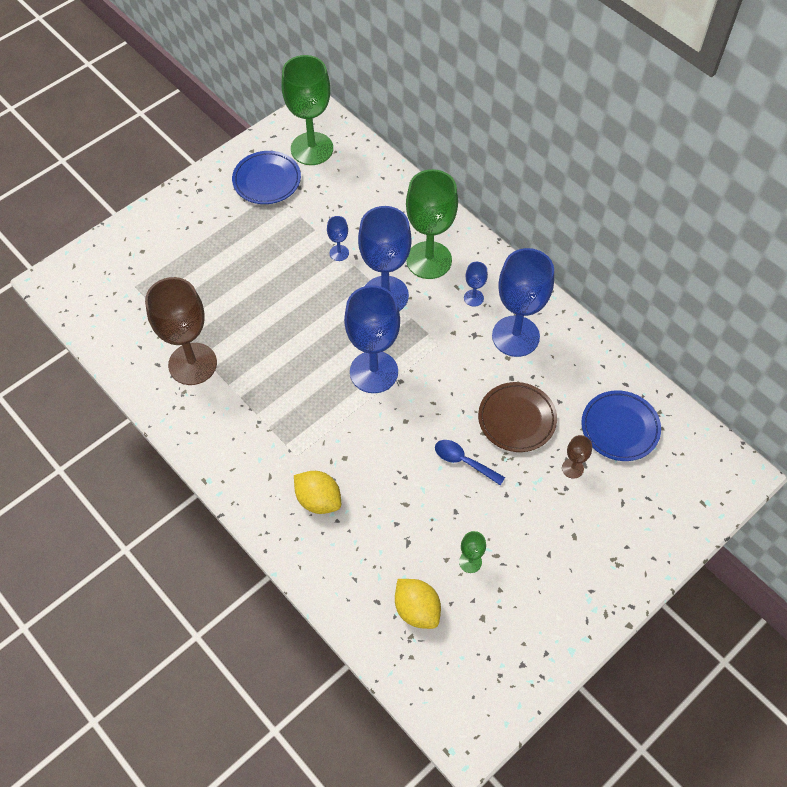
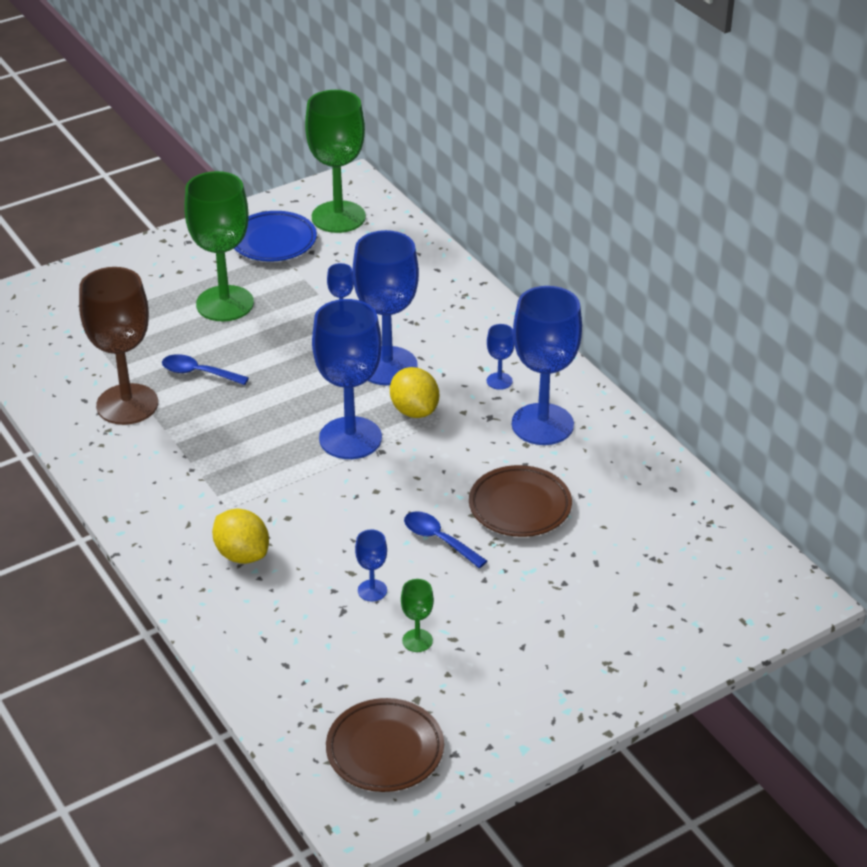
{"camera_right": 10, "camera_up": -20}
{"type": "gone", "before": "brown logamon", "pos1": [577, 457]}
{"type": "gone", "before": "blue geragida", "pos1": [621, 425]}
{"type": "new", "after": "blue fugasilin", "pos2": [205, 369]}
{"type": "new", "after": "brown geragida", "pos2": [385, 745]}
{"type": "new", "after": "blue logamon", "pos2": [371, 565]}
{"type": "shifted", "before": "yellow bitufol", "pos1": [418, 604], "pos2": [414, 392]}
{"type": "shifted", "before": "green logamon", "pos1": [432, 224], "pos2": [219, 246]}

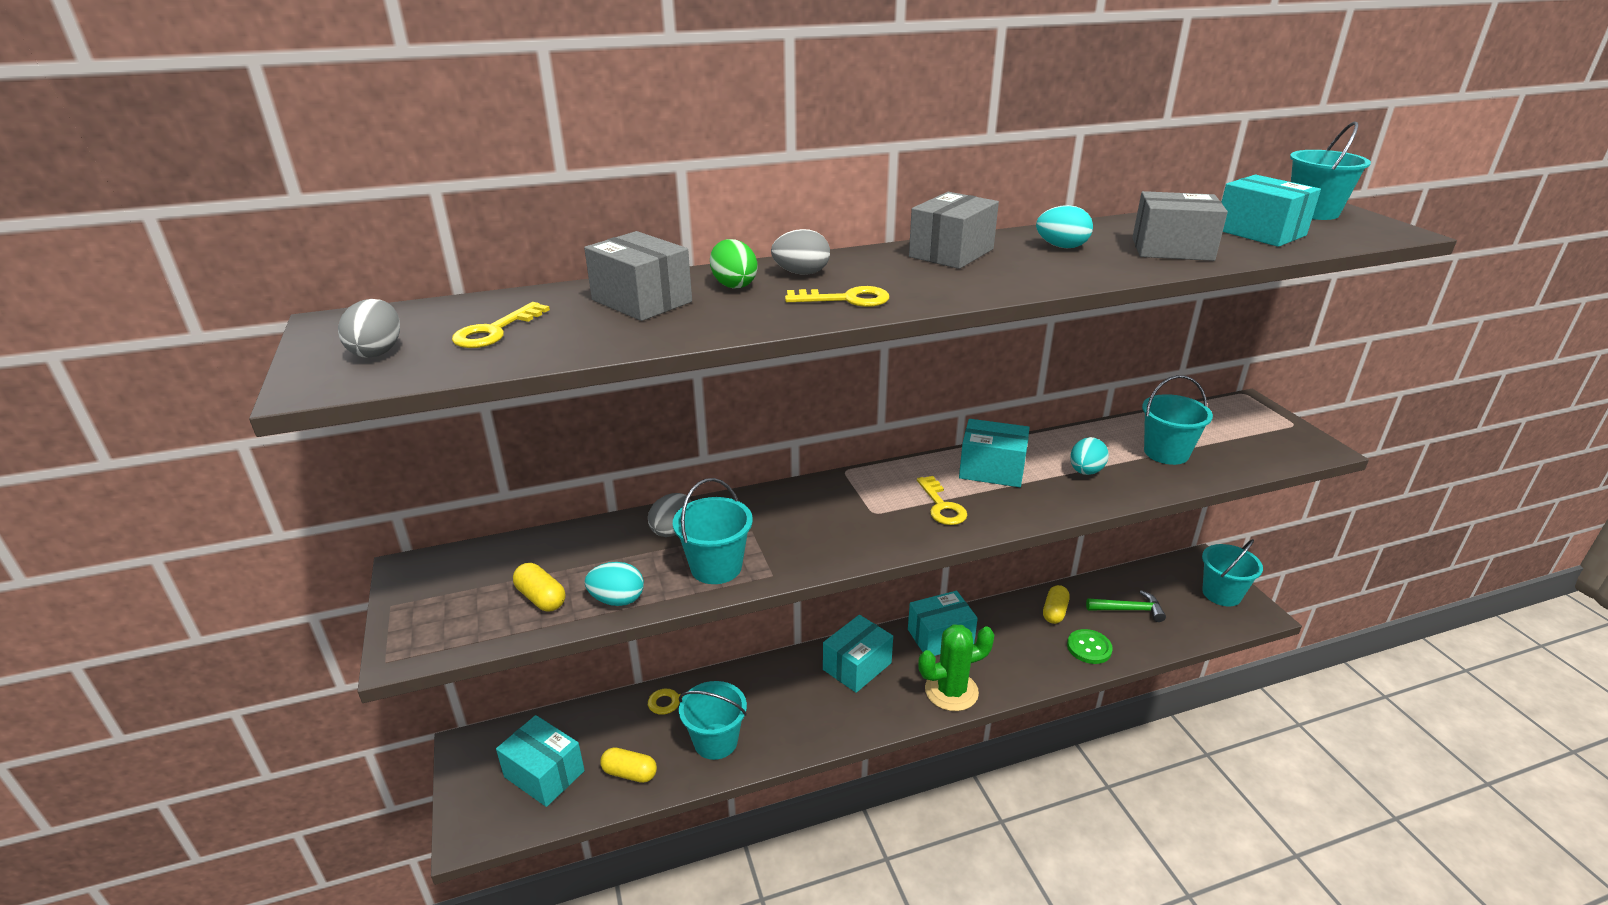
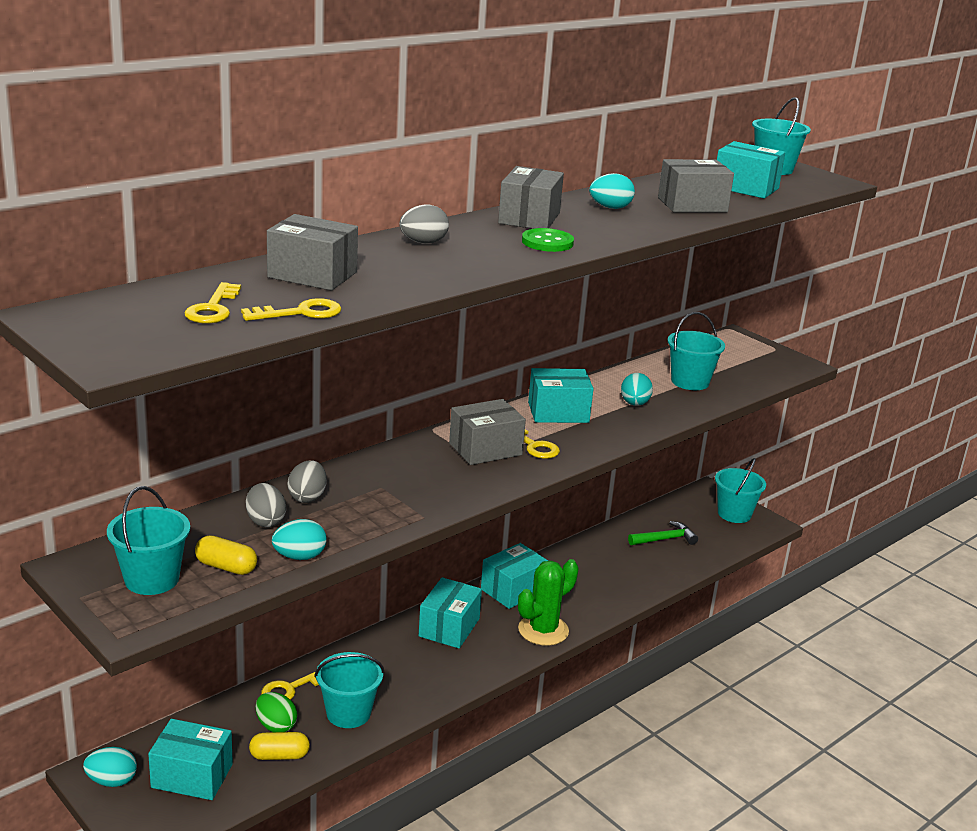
{"camera_right": -25, "camera_up": -5}
{"type": "gone", "before": "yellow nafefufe", "pos1": [1056, 604]}
{"type": "new", "after": "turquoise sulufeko", "pos2": [110, 767]}
{"type": "new", "after": "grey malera", "pos2": [487, 432]}
{"type": "shifted", "before": "grey sulufeko", "pos1": [369, 328], "pos2": [266, 505]}
{"type": "shifted", "before": "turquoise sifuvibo", "pos1": [713, 531], "pos2": [148, 540]}
{"type": "shifted", "before": "green sulufeko", "pos1": [734, 263], "pos2": [276, 712]}
{"type": "shifted", "before": "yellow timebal", "pos1": [837, 296], "pos2": [291, 309]}
{"type": "shifted", "before": "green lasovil", "pos1": [1090, 646], "pos2": [548, 240]}

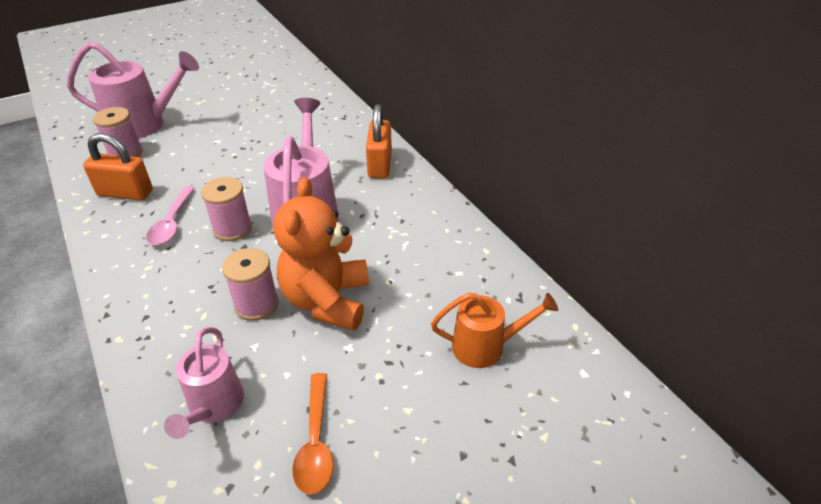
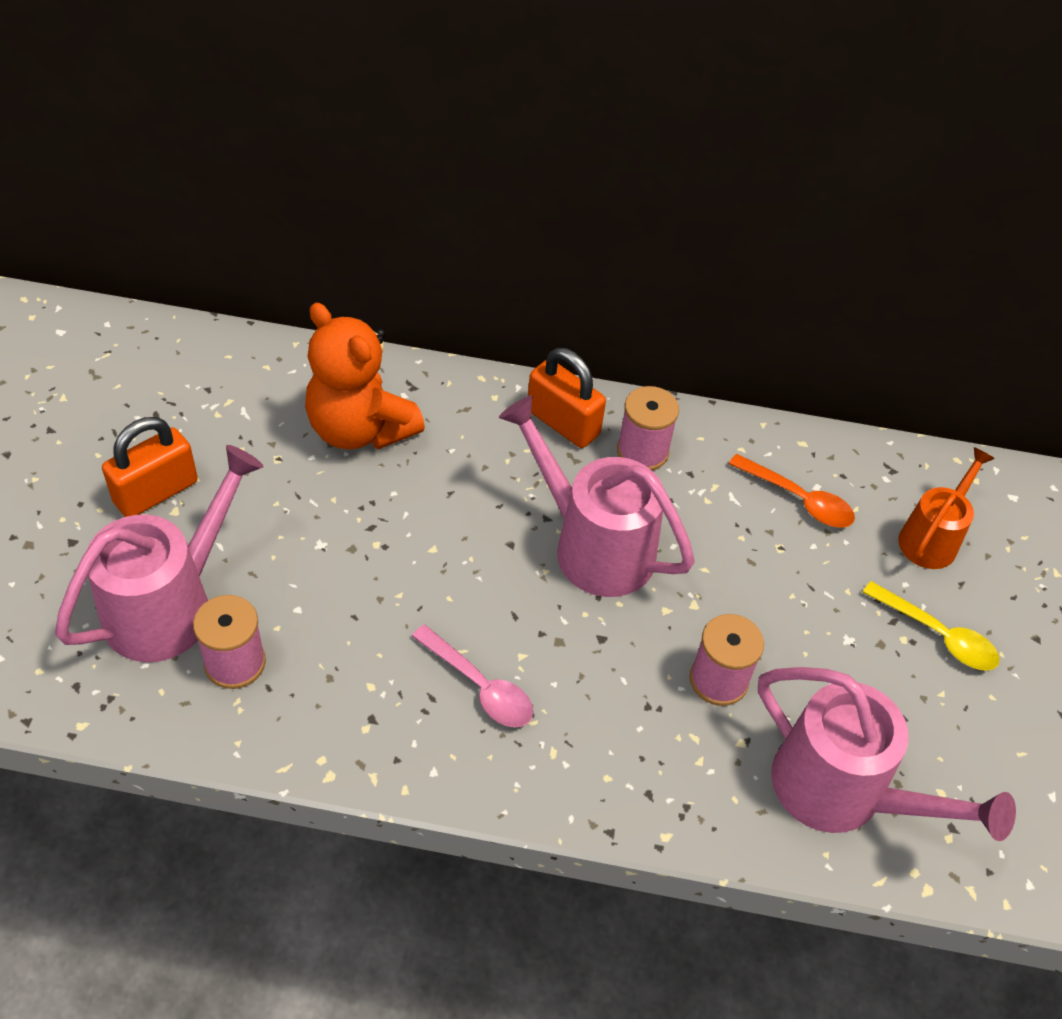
{"camera_right": -55, "camera_up": 10}
{"type": "new", "after": "yellow fugasilin", "pos2": [931, 626]}
{"type": "shifted", "before": "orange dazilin", "pos1": [118, 166], "pos2": [150, 467]}
{"type": "shifted", "before": "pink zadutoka", "pos1": [226, 209], "pos2": [648, 428]}
{"type": "shifted", "before": "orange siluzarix", "pos1": [321, 254], "pos2": [365, 376]}
{"type": "shifted", "before": "orange fugasilin", "pos1": [313, 434], "pos2": [792, 491]}
{"type": "scaled", "before": "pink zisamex", "pos1": [204, 383], "pos2": [887, 754], "scale": 1.65}

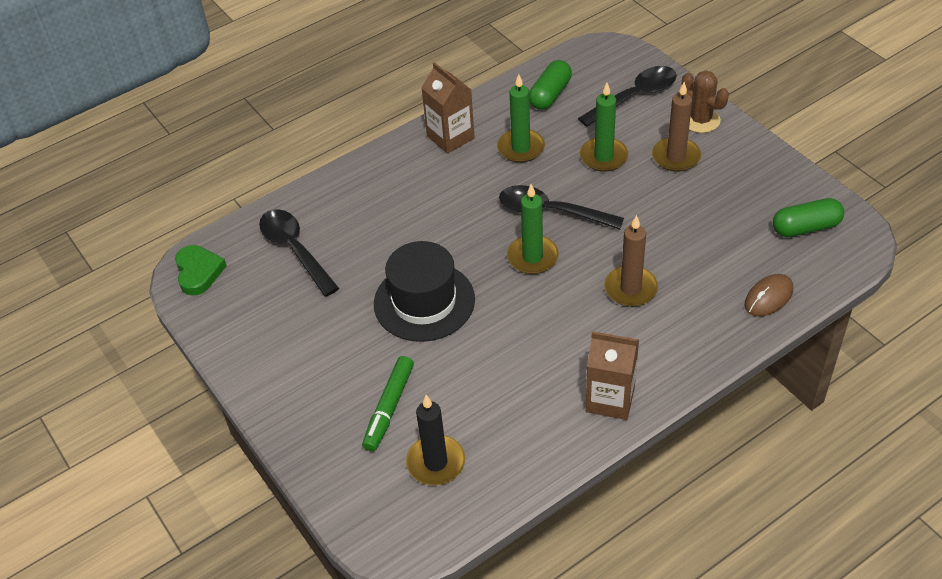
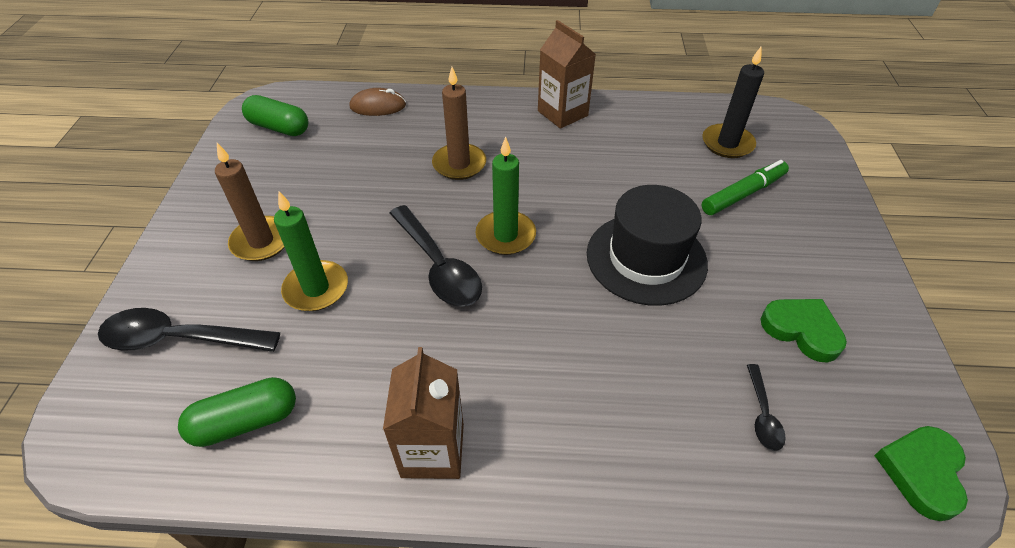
{"camera_right": -145, "camera_up": 0}
{"type": "gone", "before": "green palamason", "pos1": [521, 118]}
{"type": "gone", "before": "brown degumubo", "pos1": [705, 102]}
{"type": "new", "after": "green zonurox", "pos2": [804, 330]}
{"type": "scaled", "before": "black fugasilin", "pos1": [299, 253], "pos2": [766, 407], "scale": 0.51}

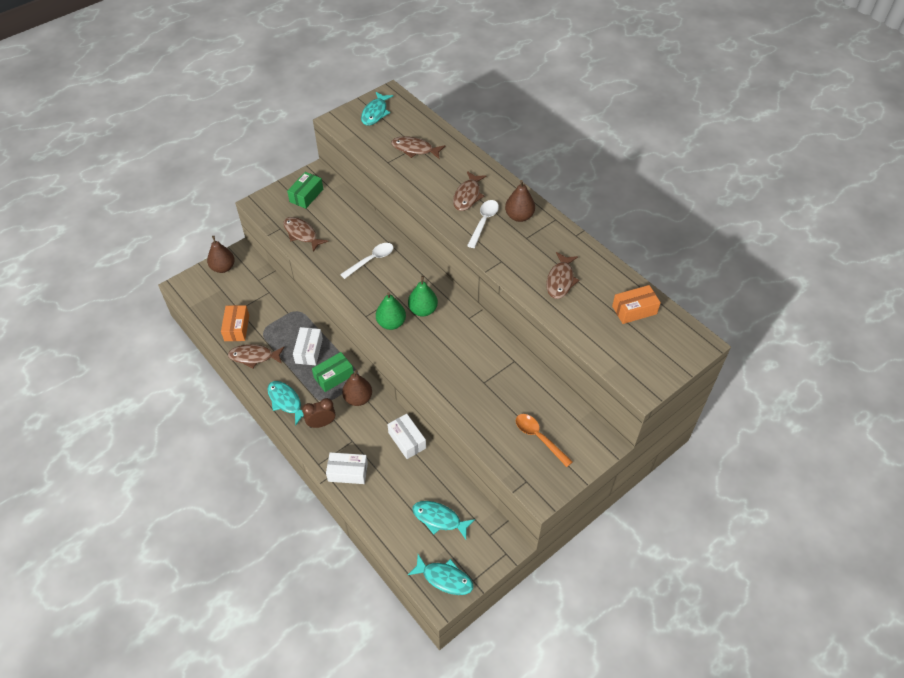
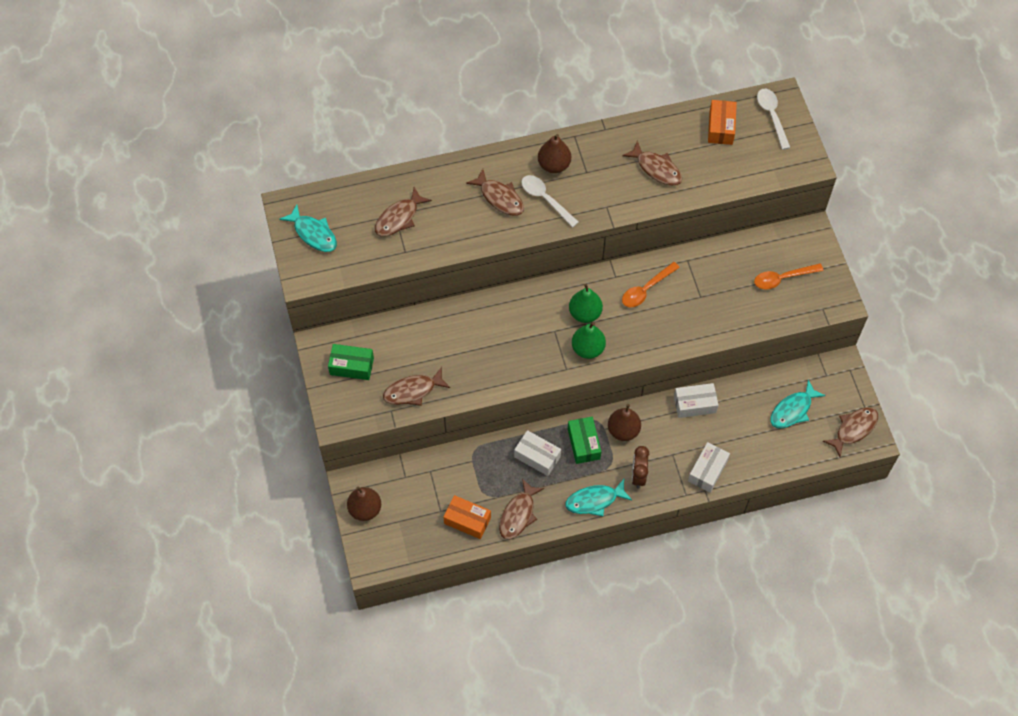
{"camera_right": -65, "camera_up": 10}
{"type": "new", "after": "orange fugasilin", "pos2": [651, 284]}
{"type": "shifted", "before": "white fugasilin", "pos1": [366, 261], "pos2": [774, 119]}
{"type": "repainted", "before": "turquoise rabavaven", "after": "brown rabavaven", "pos1": [440, 574], "pos2": [850, 432]}
{"type": "rotated", "before": "green malera", "pos1": [305, 190], "pos2": [351, 362], "turn": -45}

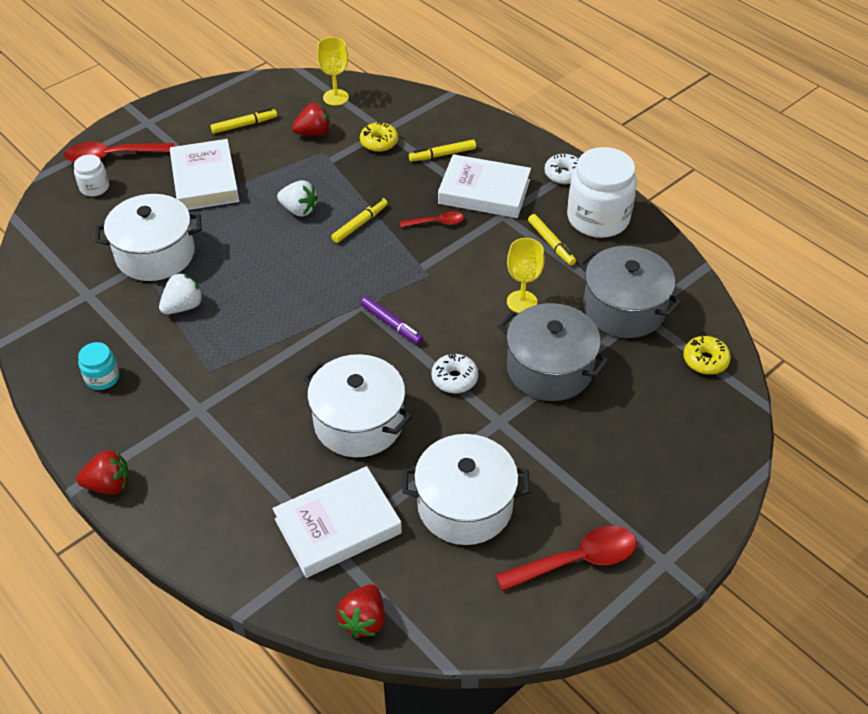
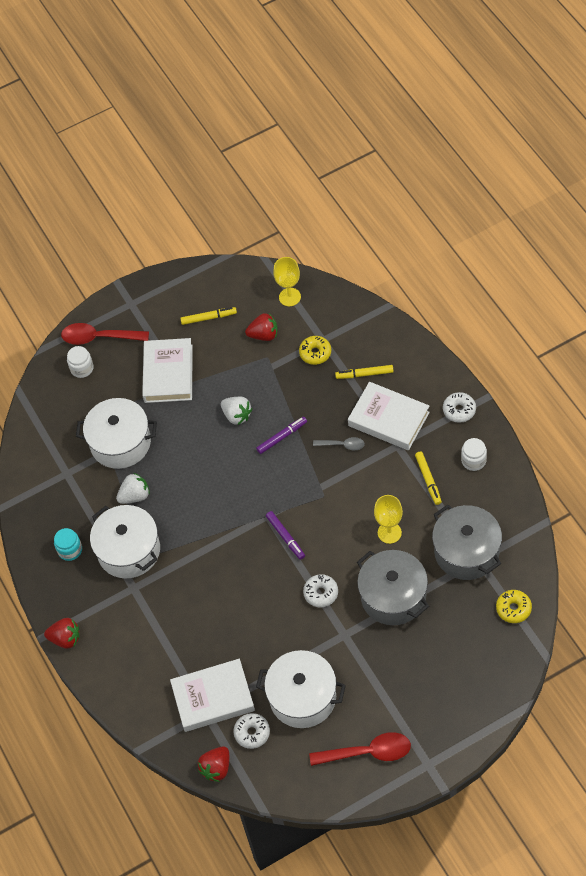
{"camera_right": 20, "camera_up": 10}
{"type": "new", "after": "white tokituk", "pos2": [251, 731]}
{"type": "shifted", "before": "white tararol", "pos1": [357, 405], "pos2": [125, 541]}
{"type": "repainted", "before": "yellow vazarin", "after": "purple vazarin", "pos1": [359, 220], "pos2": [281, 435]}
{"type": "repainted", "before": "red fugasilin", "after": "grey fugasilin", "pos1": [432, 219], "pos2": [339, 443]}
{"type": "scaled", "before": "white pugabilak", "pos1": [602, 192], "pos2": [474, 454], "scale": 0.48}

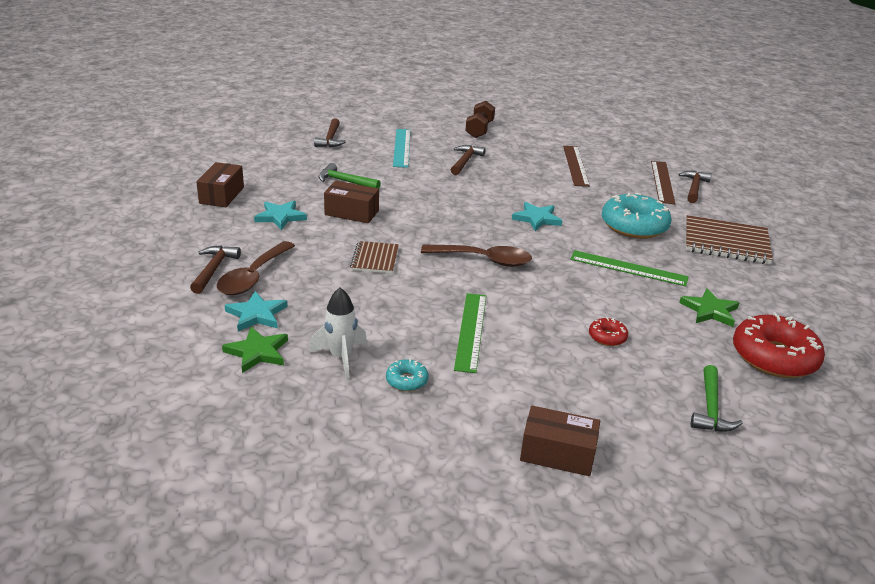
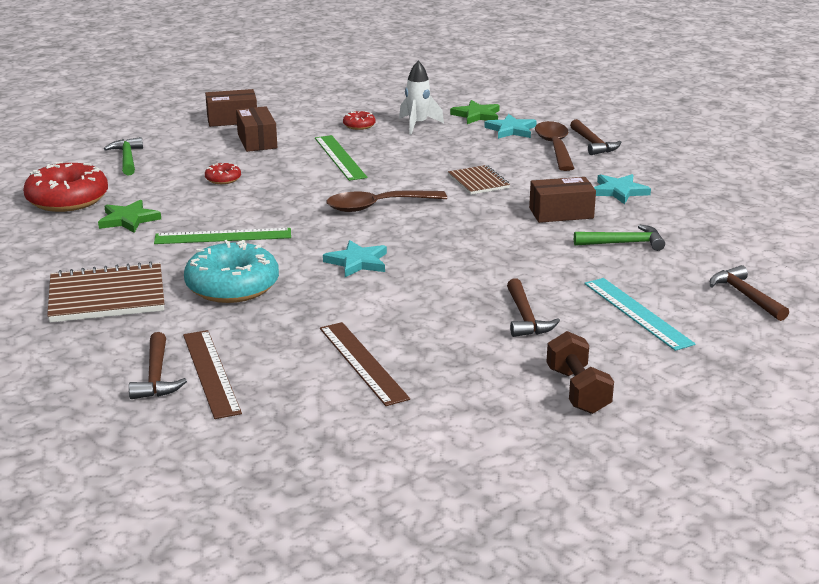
{"camera_right": 155, "camera_up": -5}
{"type": "shifted", "before": "brown malera", "pos1": [220, 184], "pos2": [256, 129]}
{"type": "repainted", "before": "turquoise tokituk", "after": "red tokituk", "pos1": [407, 375], "pos2": [359, 120]}

